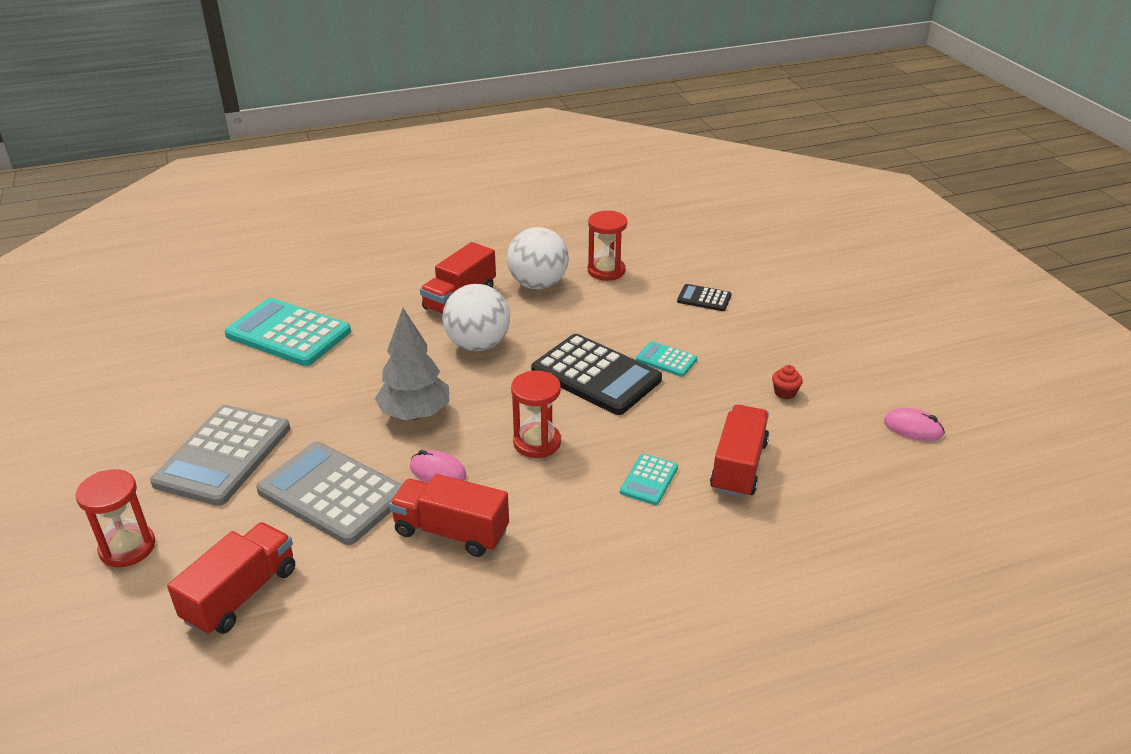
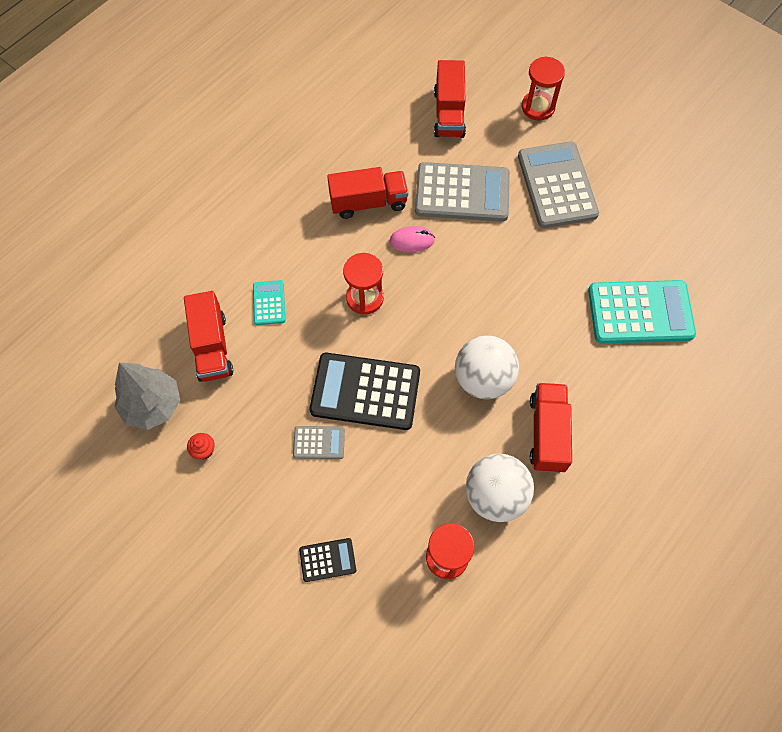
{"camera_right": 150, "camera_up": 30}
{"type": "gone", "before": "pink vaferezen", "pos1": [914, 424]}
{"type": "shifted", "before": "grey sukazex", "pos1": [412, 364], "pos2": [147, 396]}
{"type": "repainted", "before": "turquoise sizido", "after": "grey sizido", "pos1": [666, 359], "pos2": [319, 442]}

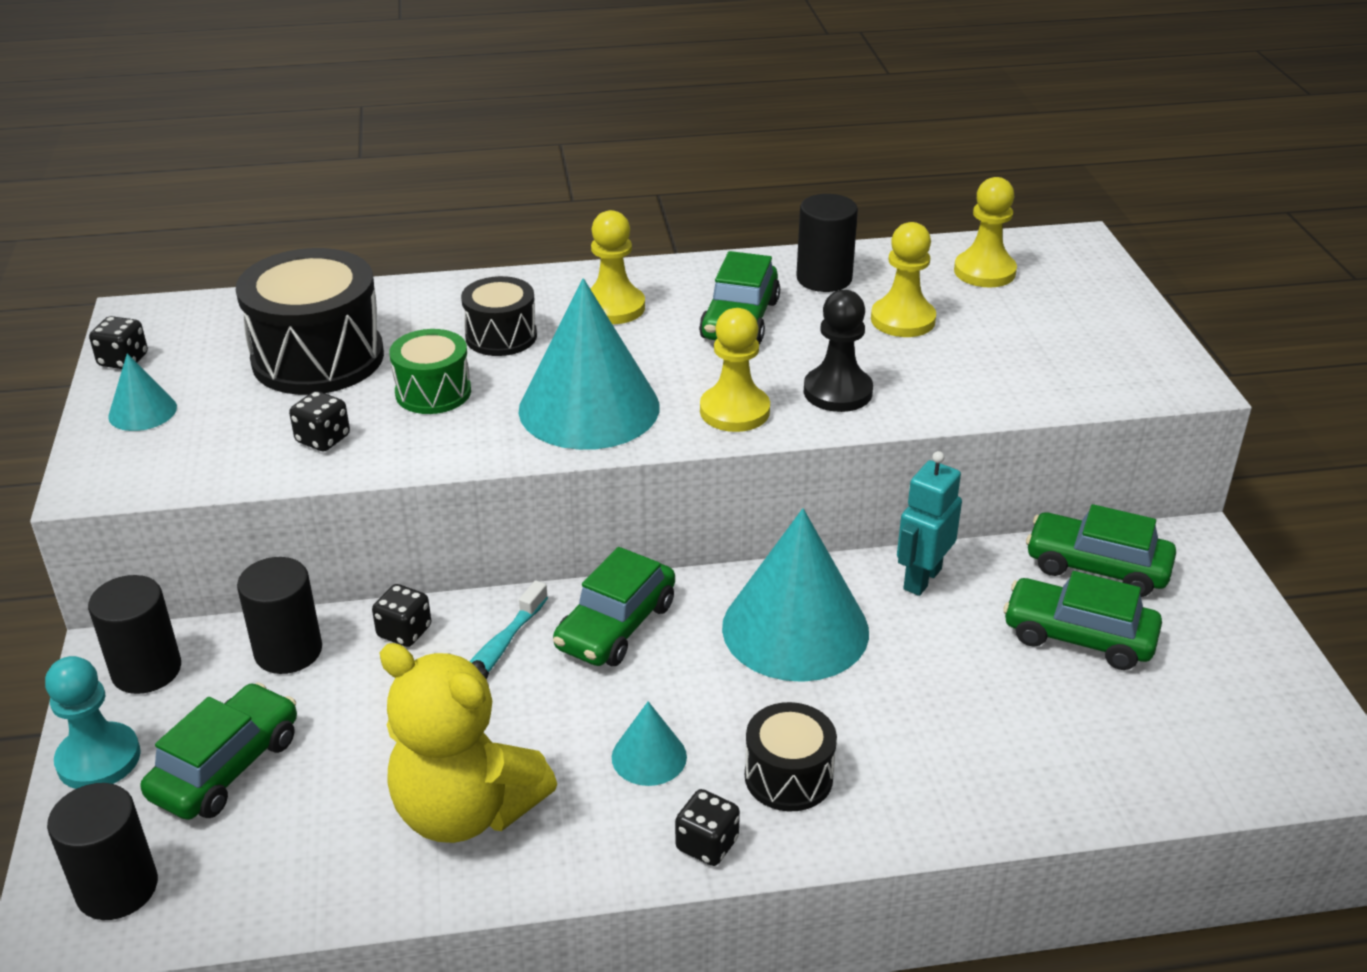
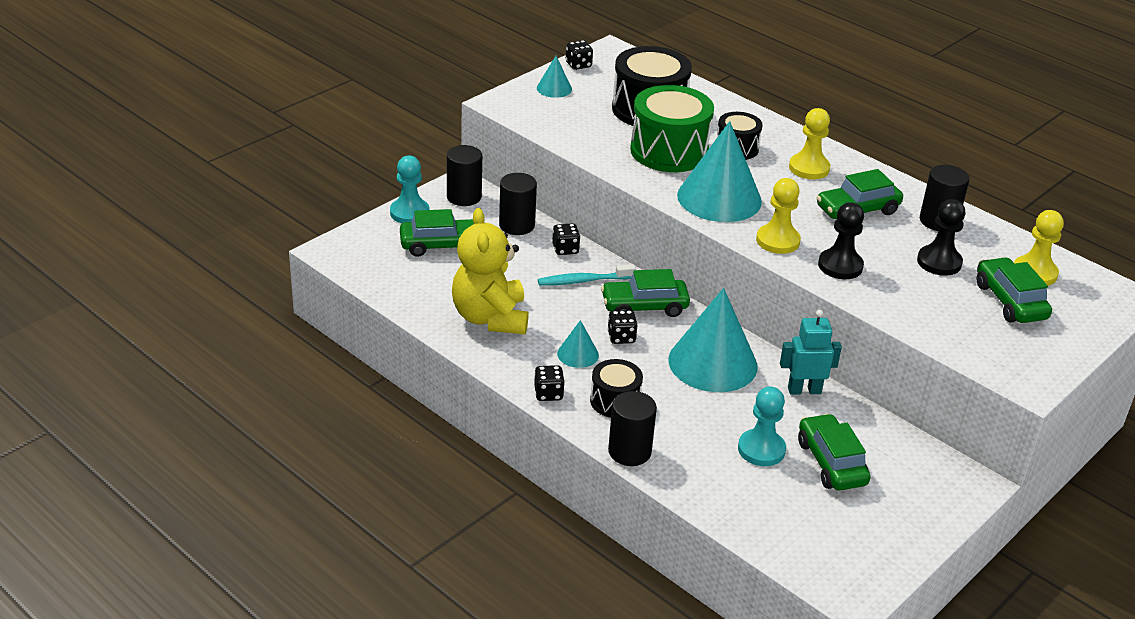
{"camera_right": 50, "camera_up": 0}
{"type": "new", "after": "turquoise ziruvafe", "pos2": [762, 426]}
{"type": "shifted", "before": "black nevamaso", "pos1": [102, 851], "pos2": [632, 428]}
{"type": "shifted", "before": "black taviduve", "pos1": [319, 421], "pos2": [622, 327]}
{"type": "shifted", "before": "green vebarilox", "pos1": [1101, 550], "pos2": [1014, 290]}
{"type": "repainted", "before": "yellow ziruvafe", "after": "black ziruvafe", "pos1": [903, 279], "pos2": [941, 237]}
{"type": "scaled", "before": "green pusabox", "pos1": [430, 371], "pos2": [672, 128], "scale": 1.78}

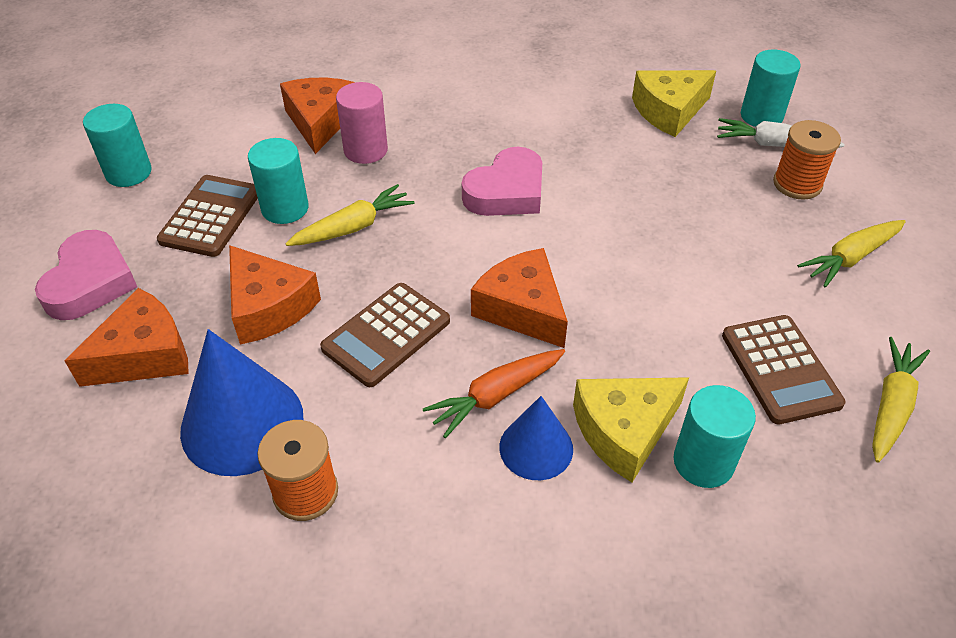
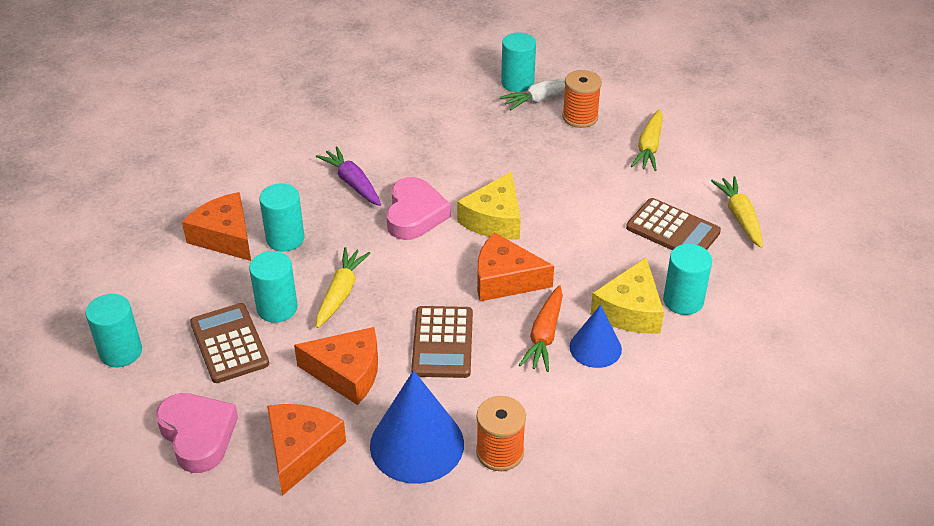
{"camera_right": -40, "camera_up": -5}
{"type": "new", "after": "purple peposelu", "pos2": [348, 176]}
{"type": "shifted", "before": "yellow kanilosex", "pos1": [674, 103], "pos2": [489, 205]}
{"type": "repainted", "before": "pink nevamaso", "after": "turquoise nevamaso", "pos1": [362, 123], "pos2": [282, 217]}

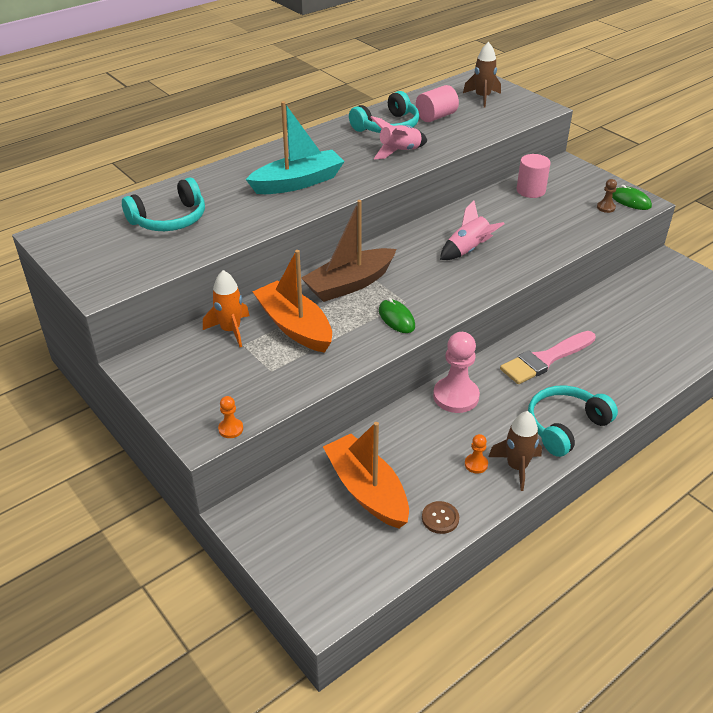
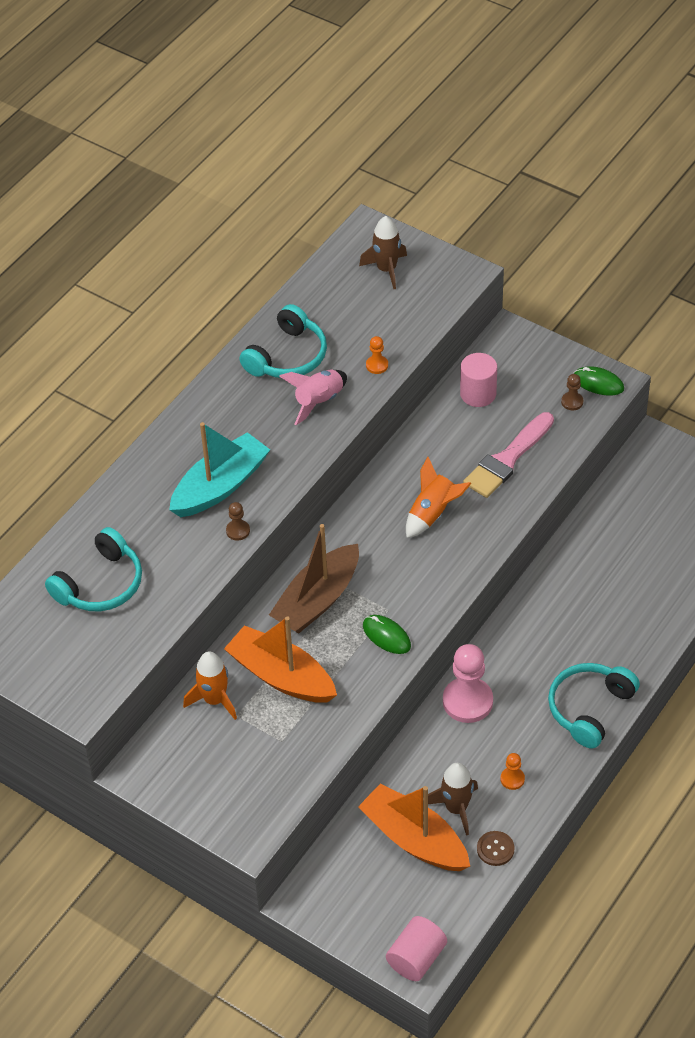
{"camera_right": -15, "camera_up": 10}
{"type": "new", "after": "brown ziruvafe", "pos2": [238, 521]}
{"type": "shifted", "before": "orange ziruvafe", "pos1": [230, 417], "pos2": [377, 355]}
{"type": "shifted", "before": "pink nevamaso", "pos1": [437, 103], "pos2": [416, 948]}
{"type": "shifted", "before": "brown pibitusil", "pos1": [515, 451], "pos2": [453, 799]}
{"type": "shifted", "before": "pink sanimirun", "pos1": [548, 357], "pos2": [508, 455]}
{"type": "repainted", "before": "pink pibitusil", "after": "orange pibitusil", "pos1": [472, 230], "pos2": [439, 497]}

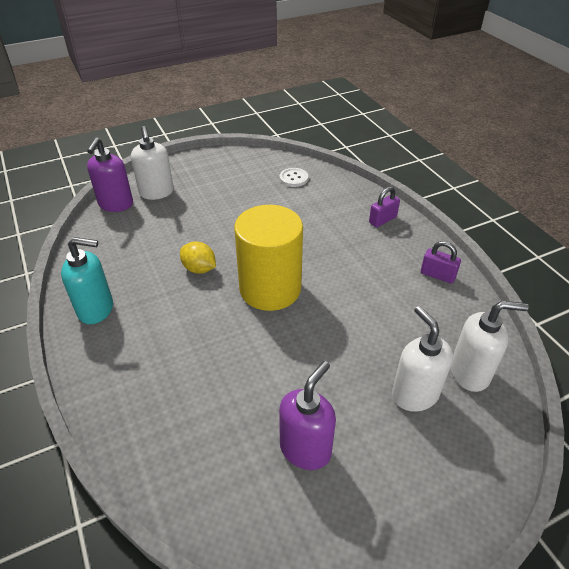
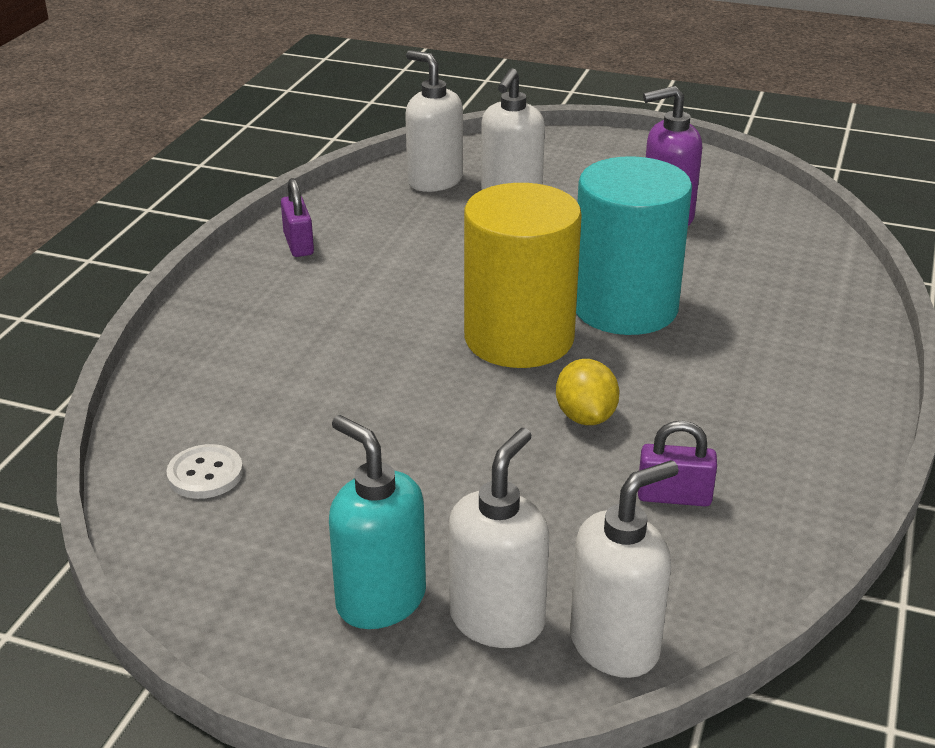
{"camera_right": -135, "camera_up": -10}
{"type": "new", "after": "turquoise nevamaso", "pos2": [634, 245]}
{"type": "shifted", "before": "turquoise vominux", "pos1": [87, 280], "pos2": [377, 522]}
{"type": "shifted", "before": "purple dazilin", "pos1": [384, 207], "pos2": [677, 464]}
{"type": "repainted", "before": "purple vominux", "after": "white vominux", "pos1": [110, 174], "pos2": [624, 569]}

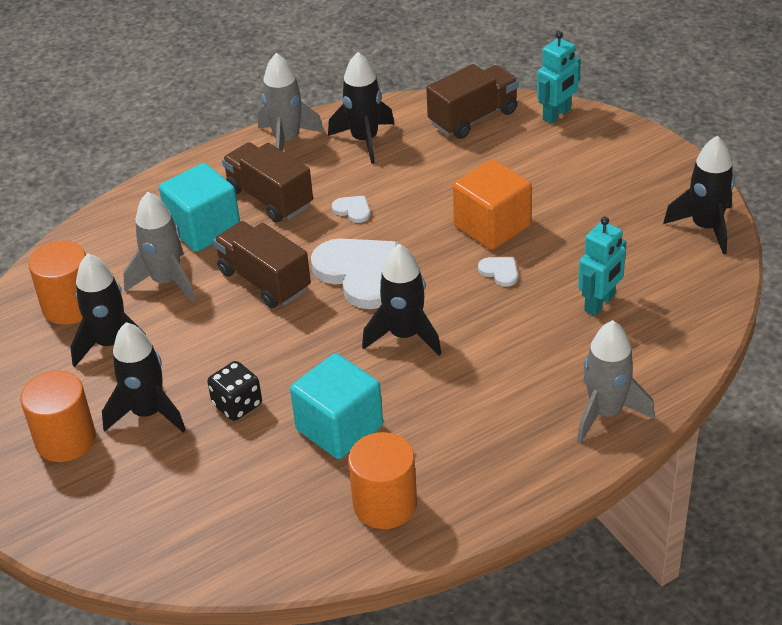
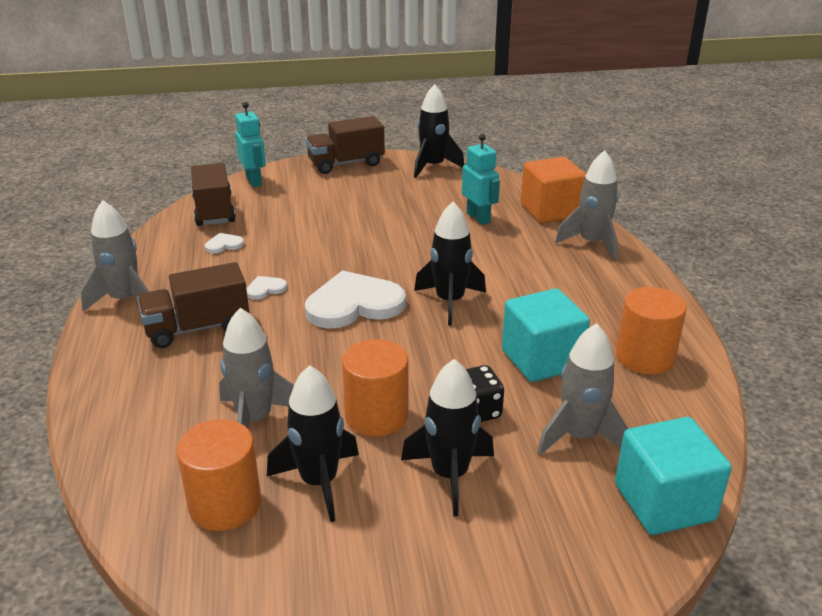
{"camera_right": -70, "camera_up": -10}
{"type": "gone", "before": "black pibitusil", "pos1": [361, 108]}
{"type": "new", "after": "grey pibitusil", "pos2": [582, 389]}
{"type": "shifted", "before": "orange nevamaso", "pos1": [58, 416], "pos2": [375, 388]}
{"type": "shifted", "before": "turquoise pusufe", "pos1": [199, 207], "pos2": [673, 476]}
{"type": "shifted", "before": "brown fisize", "pos1": [262, 264], "pos2": [345, 145]}
{"type": "shifted", "before": "orange pusufe", "pos1": [492, 204], "pos2": [553, 190]}
{"type": "shifted", "before": "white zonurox", "pos1": [498, 272], "pos2": [224, 243]}

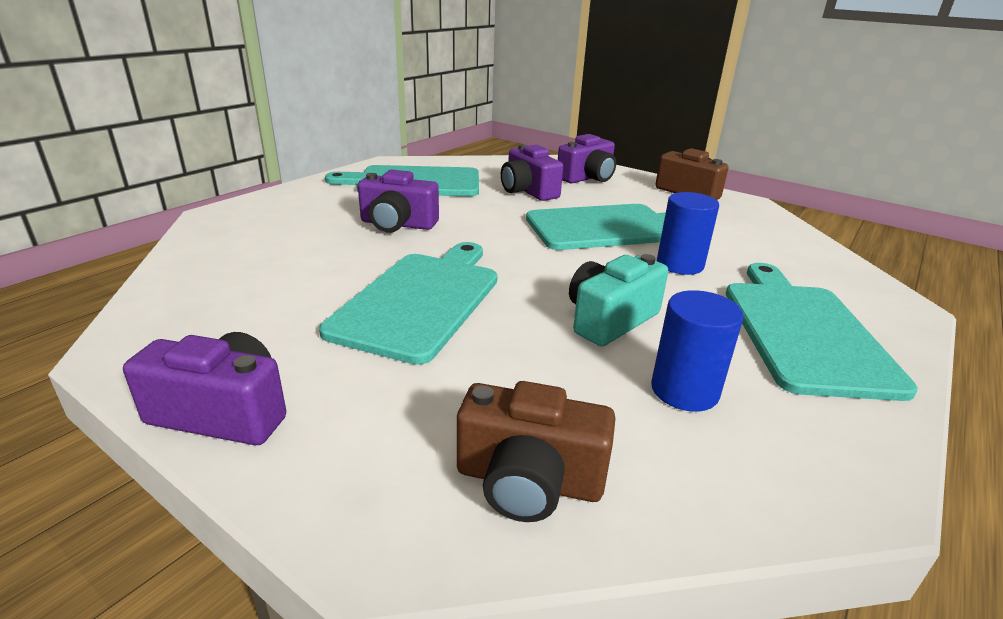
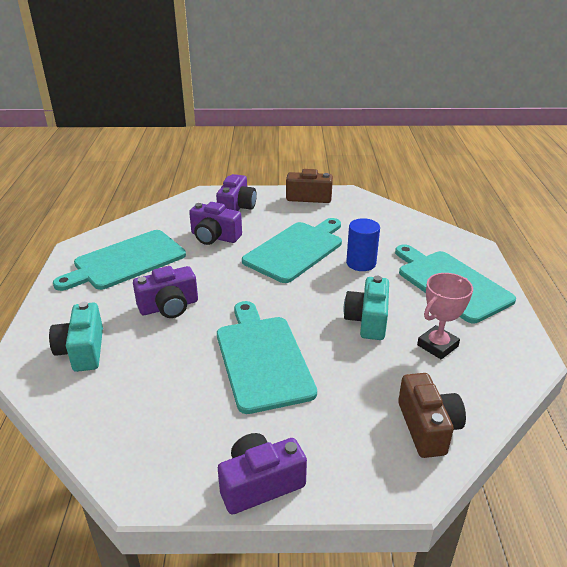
{"camera_right": -35, "camera_up": 5}
{"type": "new", "after": "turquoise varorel", "pos2": [76, 337]}
{"type": "swapped", "before": "blue nevamaso", "after": "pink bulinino", "pos1": [697, 351], "pos2": [445, 316]}
{"type": "rotated", "before": "brown varorel", "pos1": [536, 451], "pos2": [432, 415], "turn": -75}

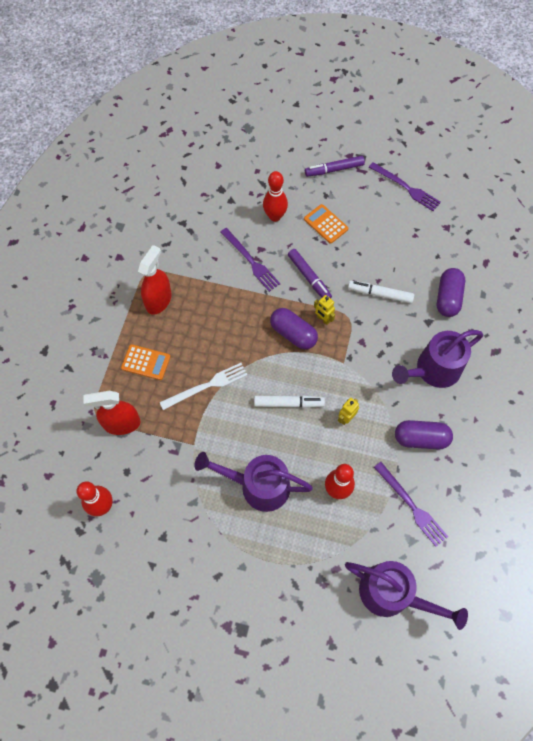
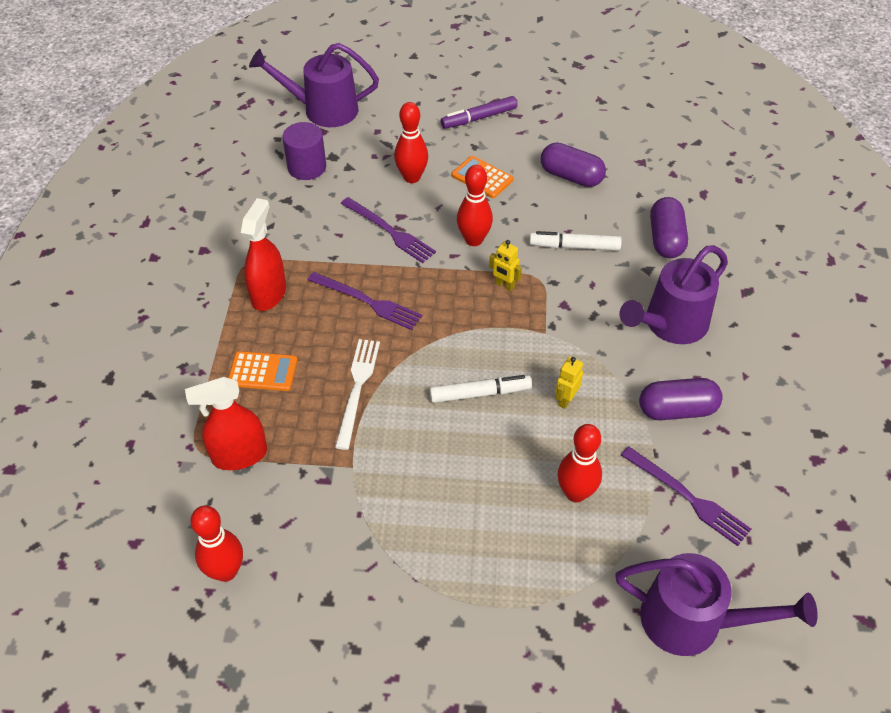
{"camera_right": -10, "camera_up": -15}
{"type": "new", "after": "purple nevamaso", "pos2": [304, 151]}
{"type": "shifted", "before": "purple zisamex", "pos1": [254, 482], "pos2": [314, 85]}
{"type": "shifted", "before": "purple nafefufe", "pos1": [294, 329], "pos2": [573, 165]}
{"type": "shifted", "before": "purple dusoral", "pos1": [405, 186], "pos2": [365, 301]}
{"type": "swapped", "before": "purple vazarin", "after": "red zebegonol", "pos1": [310, 274], "pos2": [475, 205]}
{"type": "rotated", "before": "white dusoral", "pos1": [204, 386], "pos2": [357, 394], "turn": -45}

